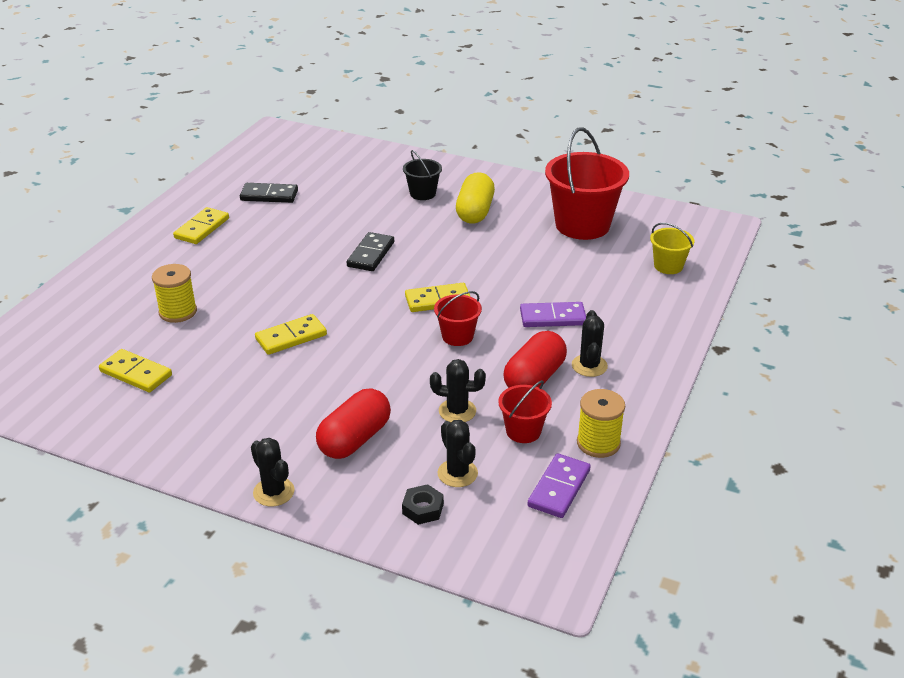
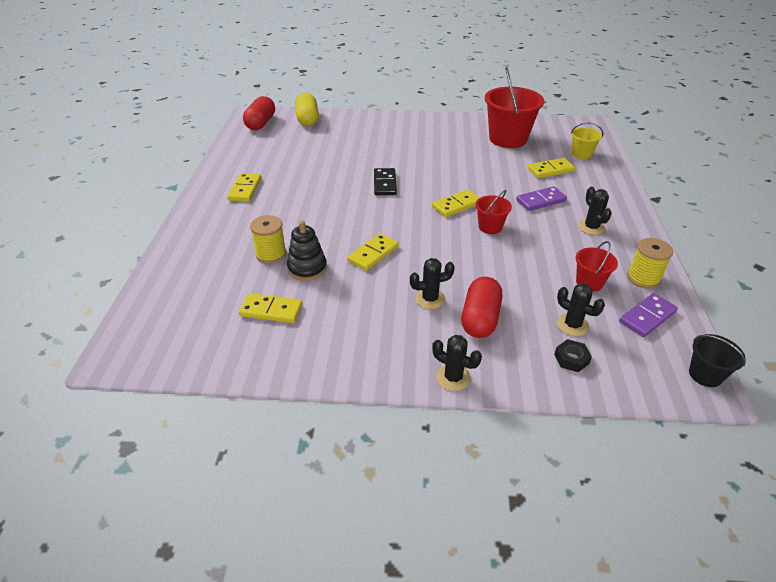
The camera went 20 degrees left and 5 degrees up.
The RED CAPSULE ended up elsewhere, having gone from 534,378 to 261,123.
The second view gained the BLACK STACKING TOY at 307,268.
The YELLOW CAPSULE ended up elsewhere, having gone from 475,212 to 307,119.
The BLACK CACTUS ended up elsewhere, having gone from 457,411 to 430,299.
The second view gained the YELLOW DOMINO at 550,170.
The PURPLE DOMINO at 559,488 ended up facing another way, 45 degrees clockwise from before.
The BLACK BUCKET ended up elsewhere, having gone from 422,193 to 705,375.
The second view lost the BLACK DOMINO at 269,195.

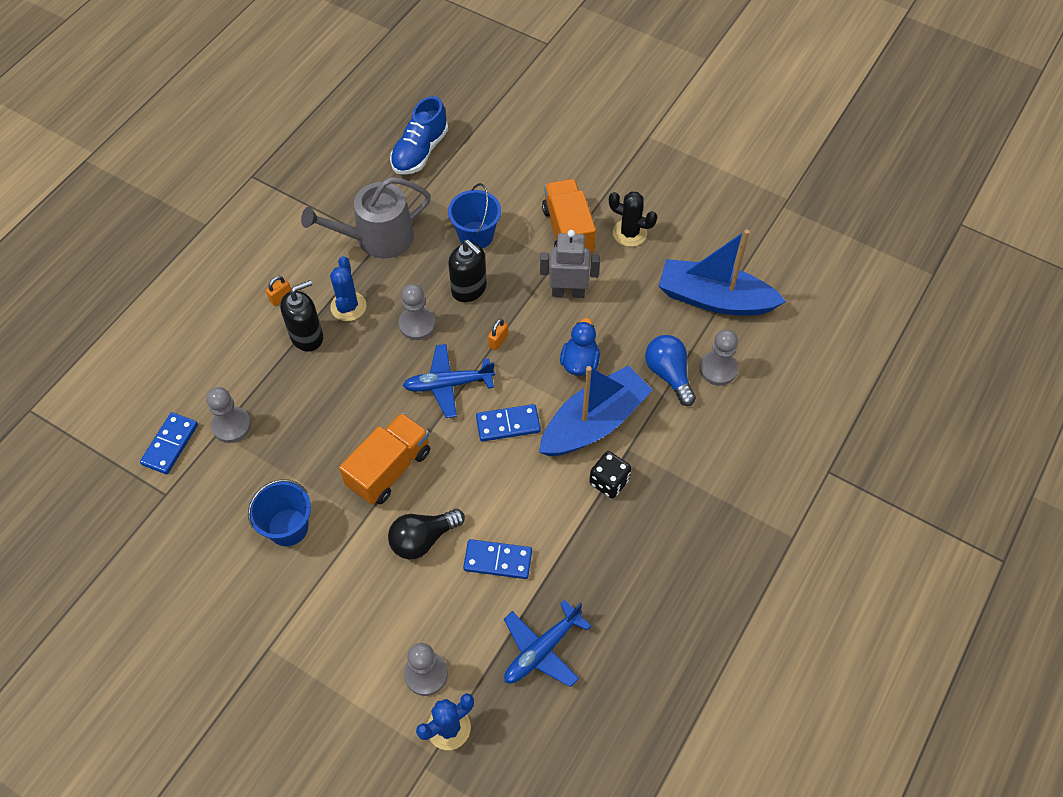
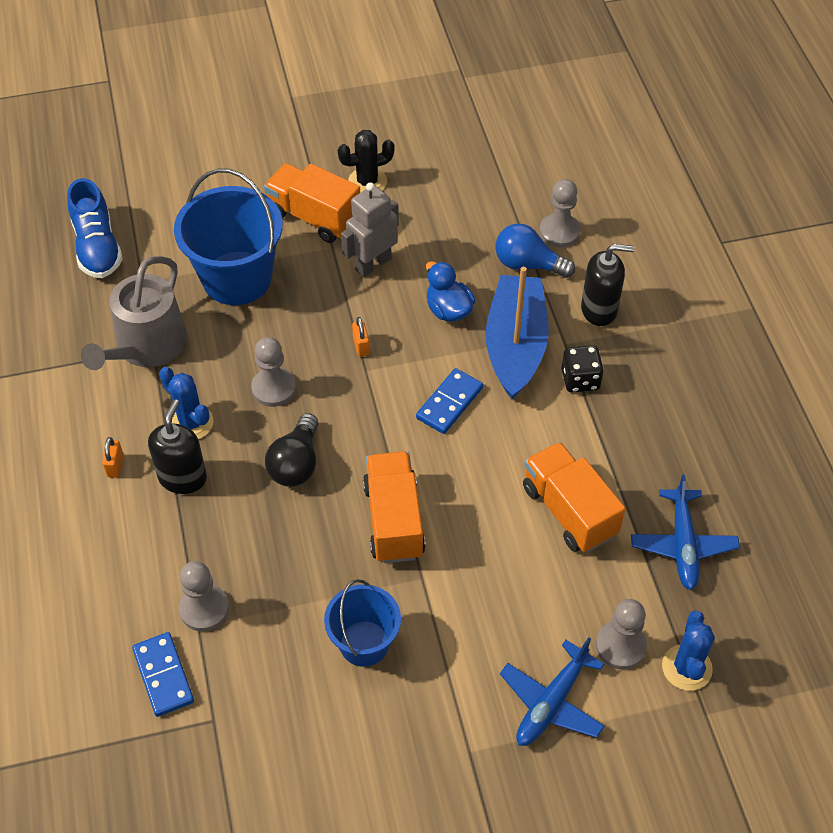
The camera went 45 degrees left and 5 degrees down.
The size of the BLUE BUCKET at 476,235 changed by a factor of 1.67.
The BLACK LIGHT BULB ended up elsewhere, having gone from 423,539 to 296,463.
The BLUE PLANE ended up elsewhere, having gone from 448,384 to 551,703.
Where the BLUE DOMINO stood at 498,560, the ORANGE TRUCK came to stand at 569,511.
The BLACK SOAP DISPENSER ended up elsewhere, having gone from 469,289 to 599,309.
The second view lost the BLUE BOAT at 714,299.

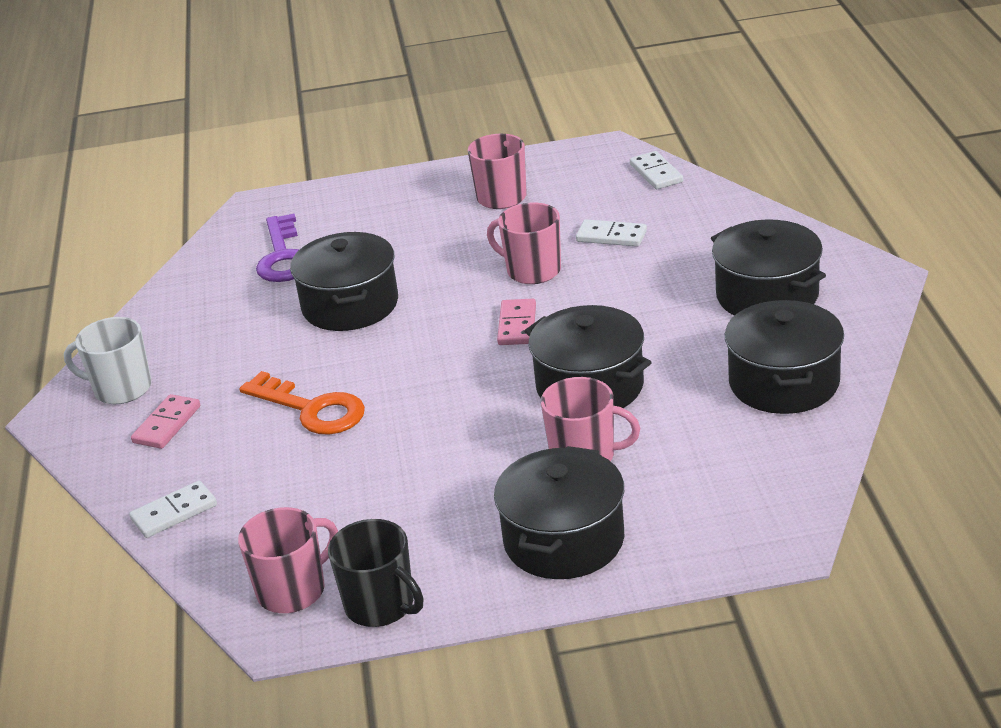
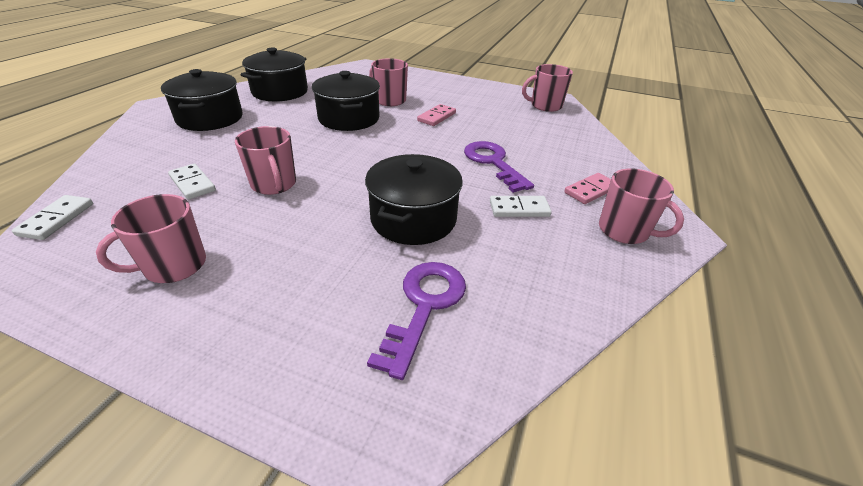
The camera went 155 degrees left and 5 degrees up.
The PINK DOMINO ended up elsewhere, having gone from 517,325 to 436,117.
What was the ORANGE KEY at 312,409 turned into the PURPLE KEY at 493,163.
The WHITE DOMINO ended up elsewhere, having gone from 174,512 to 519,209.
What was the WHITE MUG at 121,389 turned into the PINK MUG at 624,231.
The second view lost the BLACK MUG at 381,606.
The second view lost the BLACK POT at 564,540.

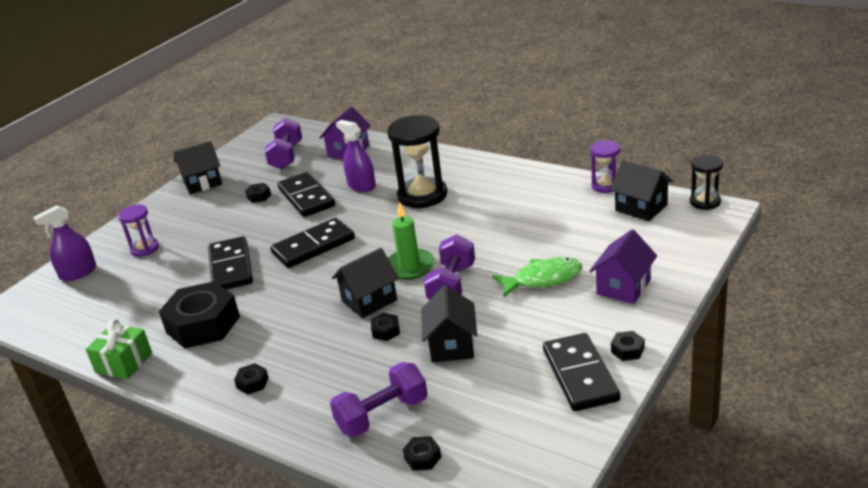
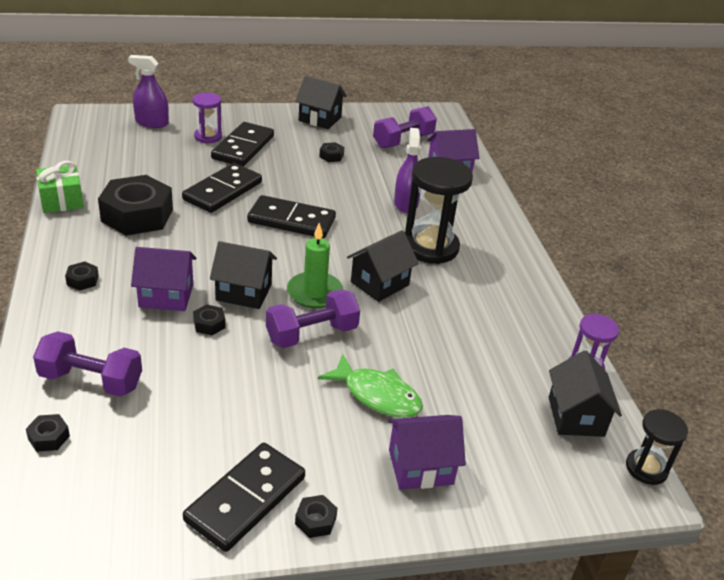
The camera went 40 degrees right and 5 degrees up.
The second view gained the PURPLE HOUSE at 166,296.
The BLACK DOMINO ended up elsewhere, having gone from 306,197 to 243,147.
The BLACK HOUSE ended up elsewhere, having gone from 451,345 to 379,283.

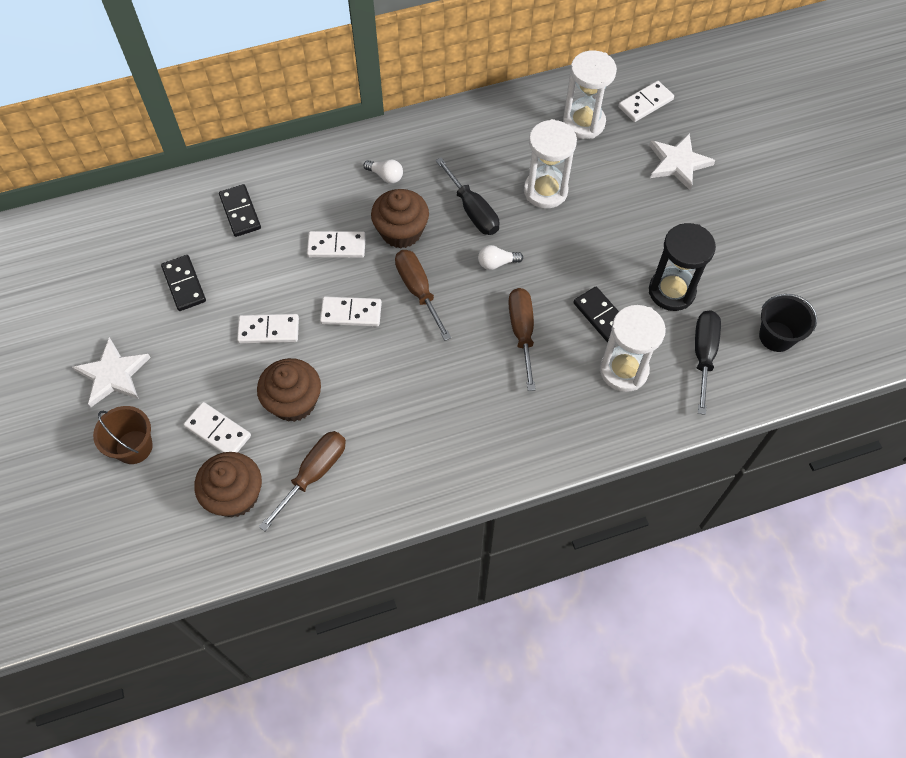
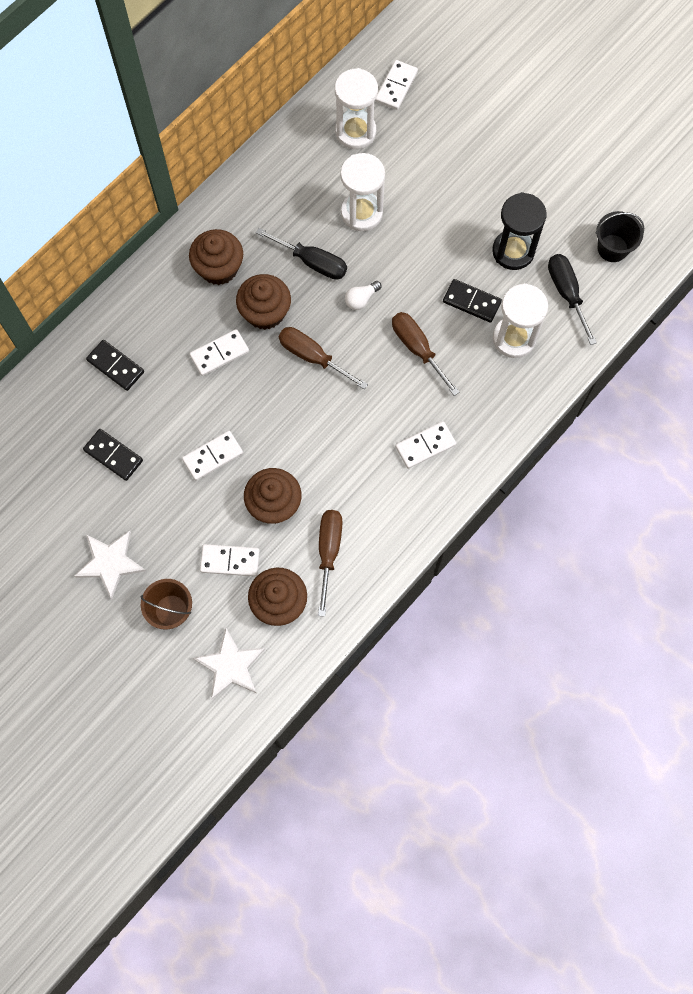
The camera went 30 degrees left and 10 degrees up.
Where the WHITE LIGHT BULB stood at 386,176, the BROWN CUPCAKE came to stand at 219,268.
The WHITE STAR ended up elsewhere, having gone from 678,163 to 230,665.
The WHITE DOMINO ended up elsewhere, having gone from 351,313 to 425,446.

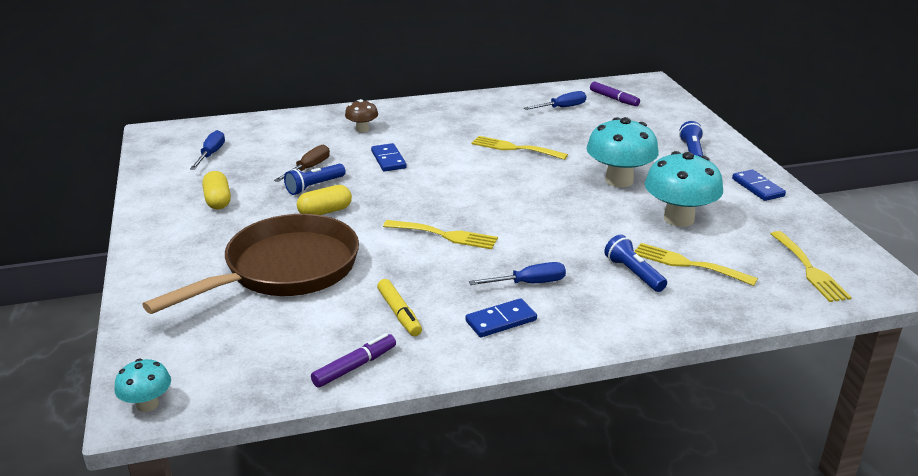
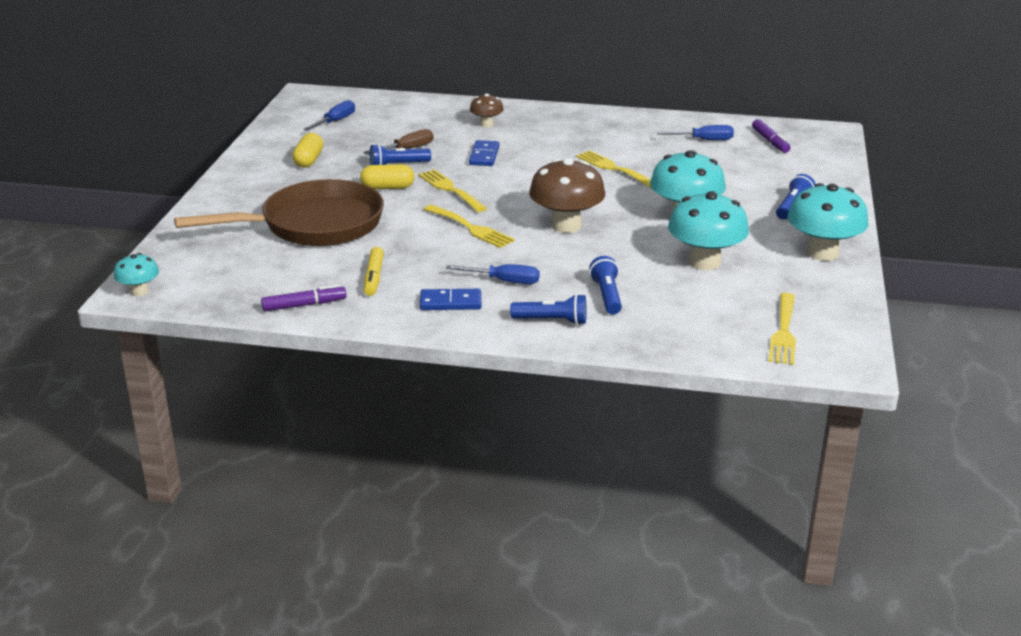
The camera went 25 degrees right and 0 degrees up.
The YELLOW FORK ended up elsewhere, having gone from 687,264 to 450,189.
The second view gained the BLUE FLASHLIGHT at 552,321.
The second view gained the BROWN MUSHROOM at 566,226.
Where the BLUE DOMINO stood at 757,187, the TURQUOISE MUSHROOM came to stand at 822,253.

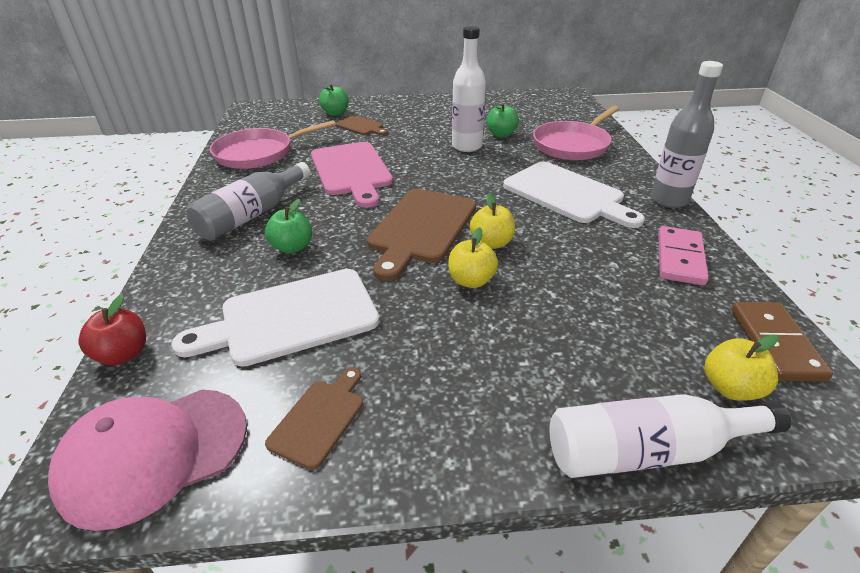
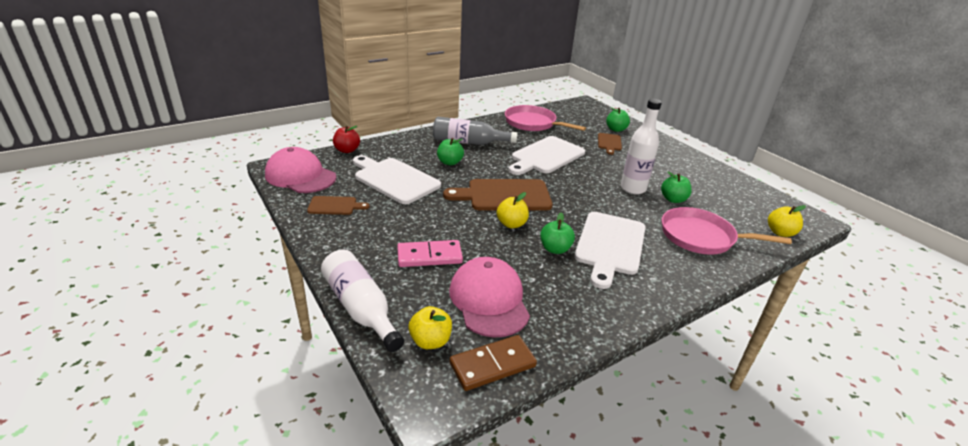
The camera went 60 degrees right and 5 degrees down.
The PINK DOMINO ended up elsewhere, having gone from 680,258 to 429,256.
The second view gained the PINK CAP at 489,300.
What was the PINK CUTTING BOARD at 351,171 turned into the WHITE CUTTING BOARD at 546,156.
The second view gained the GREEN APPLE at 555,249.
The YELLOW APPLE ended up elsewhere, having gone from 471,281 to 780,232.
The second view lost the GREY BOTTLE at 668,200.

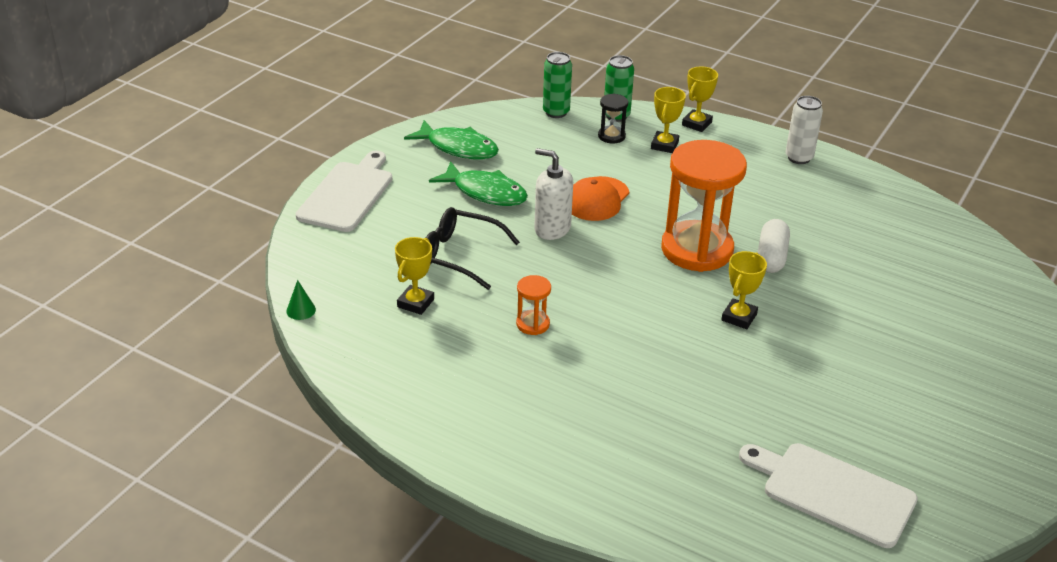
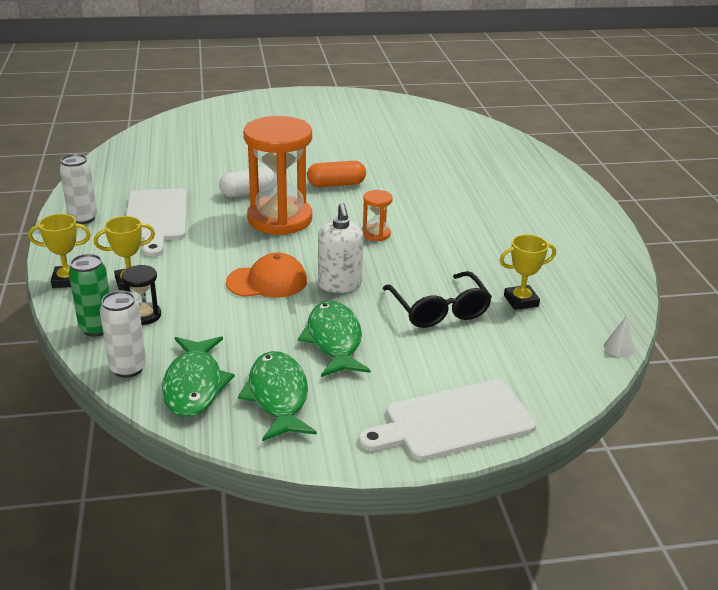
The camera went 130 degrees left and 5 degrees down.
What was the GREEN CAN at 556,112 turned into the WHITE CAN at 128,368.
The WHITE CUTTING BOARD ended up elsewhere, having gone from 833,492 to 156,218.
The second view gained the GREEN FISH at 194,385.
Where the YELLOW TROPHY stood at 739,317, the ORANGE CAPSULE came to stand at 336,184.
The ORANGE HOURGLASS ended up elsewhere, having gone from 532,324 to 376,234.
What was the GREEN CONE at 301,310 turned into the WHITE CONE at 619,348.

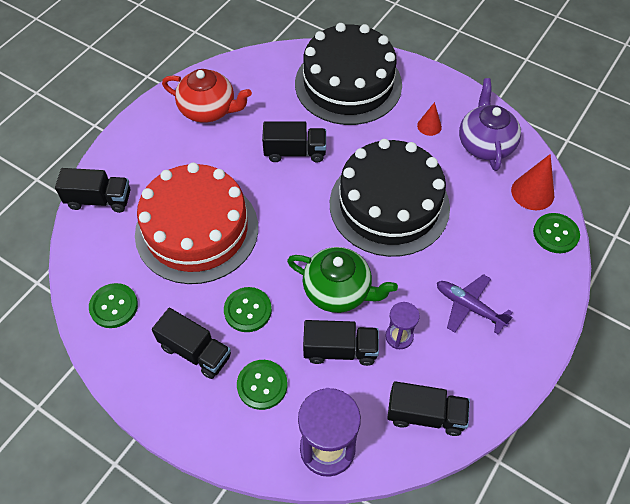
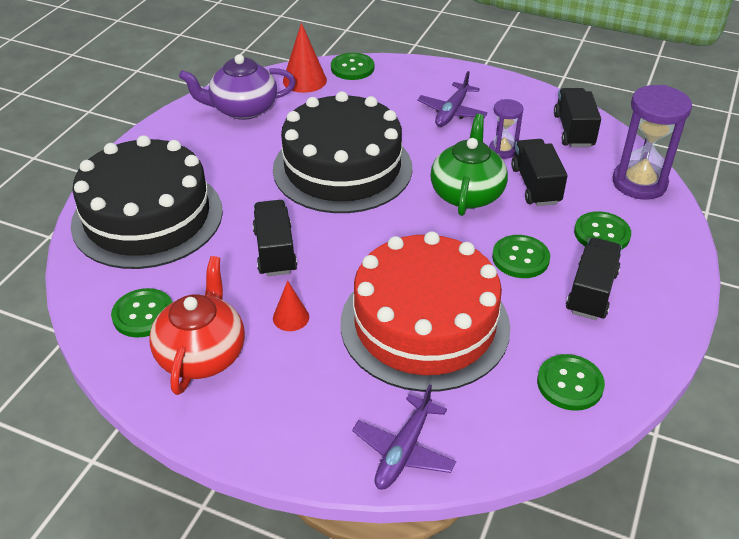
The camera went 100 degrees left and 15 degrees down.
The second view gained the GREEN BUTTON at 143,314.
The RED CONE ended up elsewhere, having gone from 429,126 to 291,317.
Where the BLACK TRUCK stood at 99,200, the PURPLE PLANE came to stand at 404,450.

